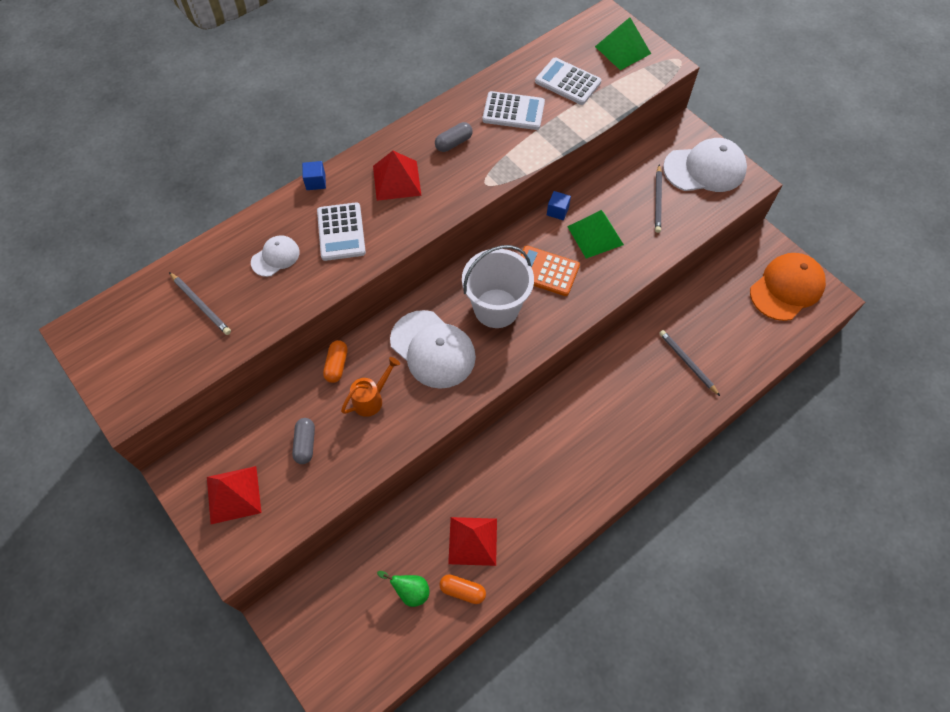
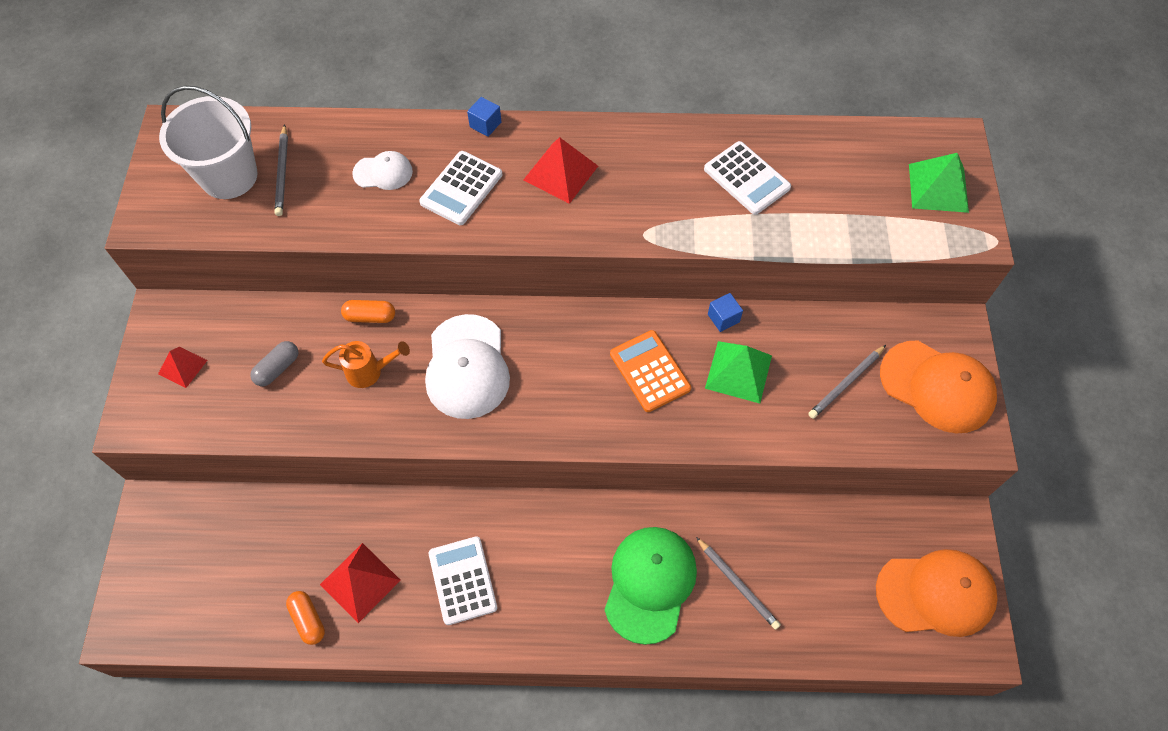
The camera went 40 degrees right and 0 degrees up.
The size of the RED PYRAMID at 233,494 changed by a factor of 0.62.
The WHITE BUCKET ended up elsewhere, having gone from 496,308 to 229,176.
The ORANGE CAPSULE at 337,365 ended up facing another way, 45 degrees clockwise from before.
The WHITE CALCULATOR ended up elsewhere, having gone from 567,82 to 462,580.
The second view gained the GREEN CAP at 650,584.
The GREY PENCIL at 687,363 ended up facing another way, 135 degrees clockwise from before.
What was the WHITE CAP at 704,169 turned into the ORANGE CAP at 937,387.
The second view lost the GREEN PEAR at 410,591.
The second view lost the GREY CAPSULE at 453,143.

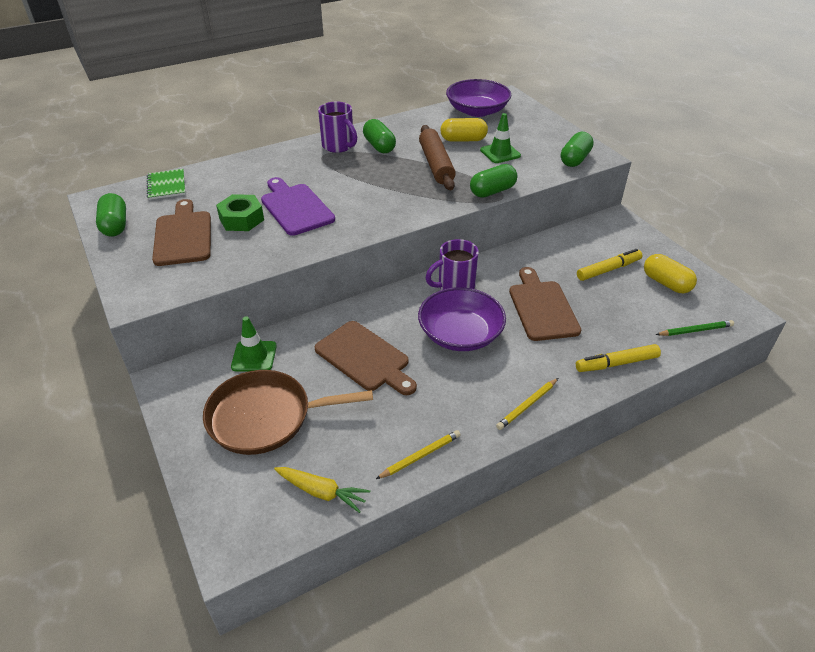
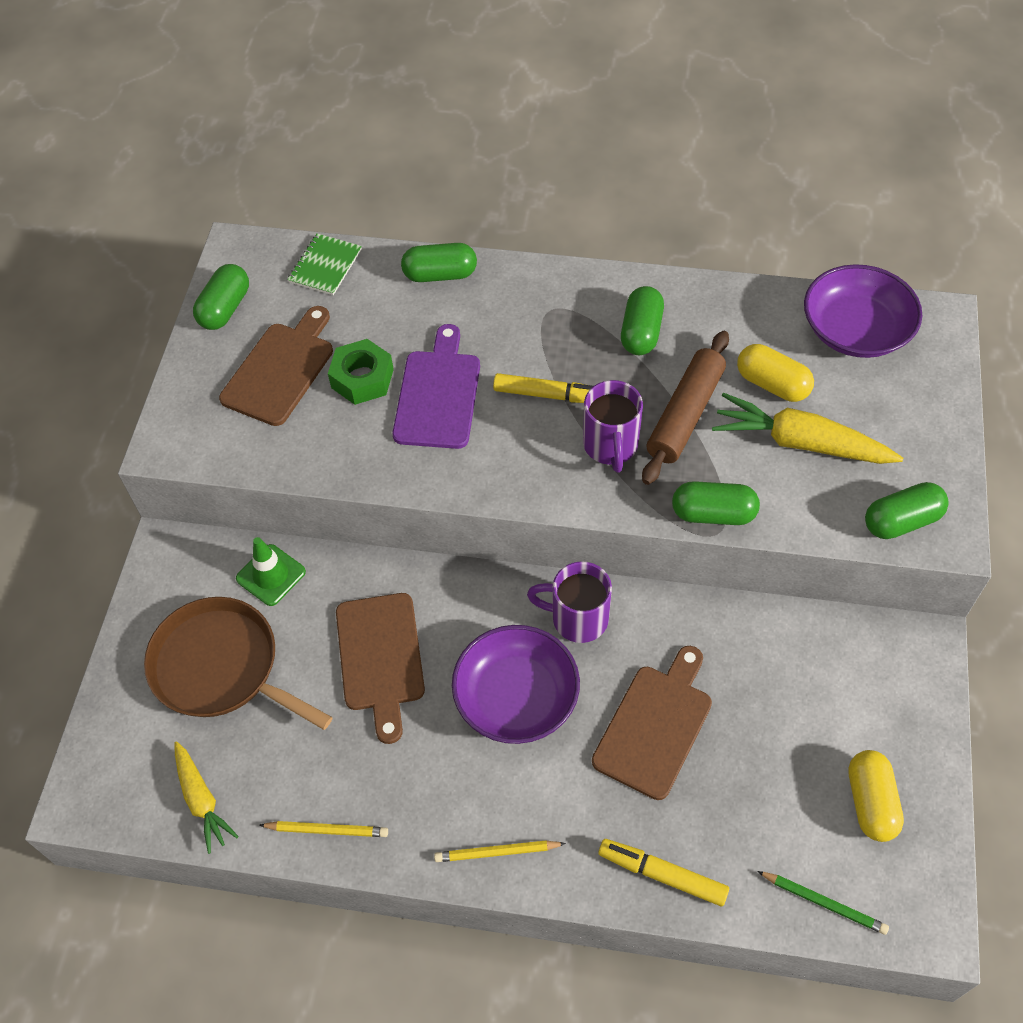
The camera went 40 degrees right and 15 degrees up.
The second view gained the GREEN CAPSULE at 440,274.
The YELLOW MARKER ended up elsewhere, having gone from 608,269 to 550,395.
The PURPLE MUG ended up elsewhere, having gone from 339,146 to 610,446.
Where the GREEN TRAFFIC CONE stood at 500,153, the YELLOW CARROT came to stand at 800,443.

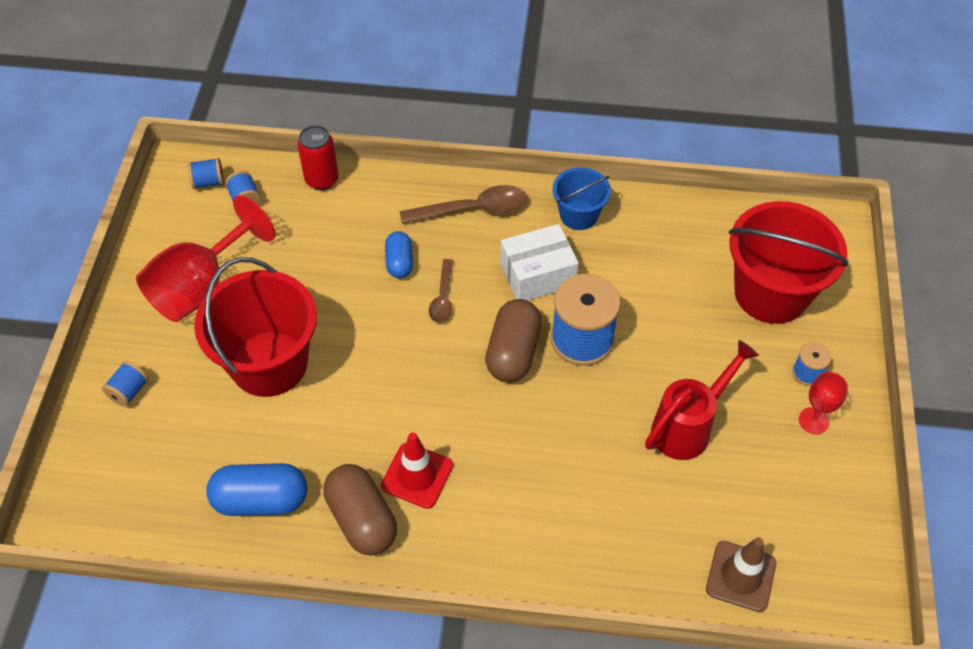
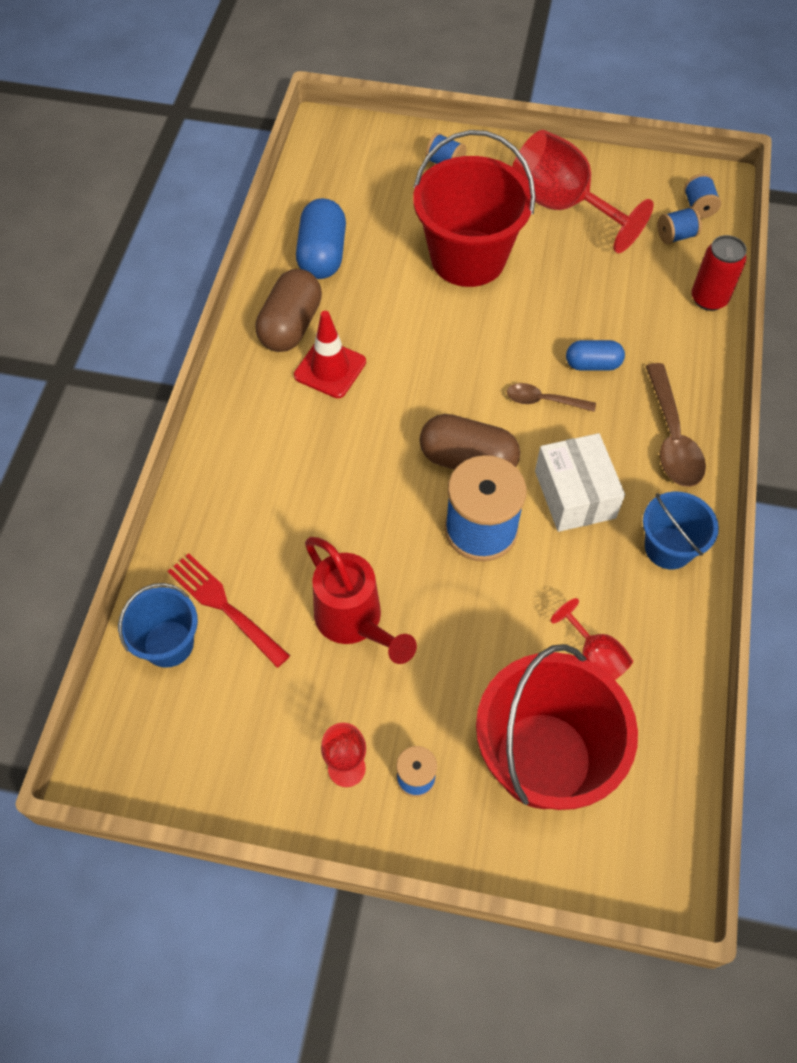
The camera went 95 degrees right and 5 degrees up.
Where the BROWN TRAFFIC CONE stood at 741,576, the BLUE BUCKET came to stand at 168,644.
The second view gained the RED FORK at 225,607.
The BROWN CAPSULE at 362,519 ended up facing another way, 45 degrees counterclockwise from before.
The second view gained the RED GOBLET at 594,656.

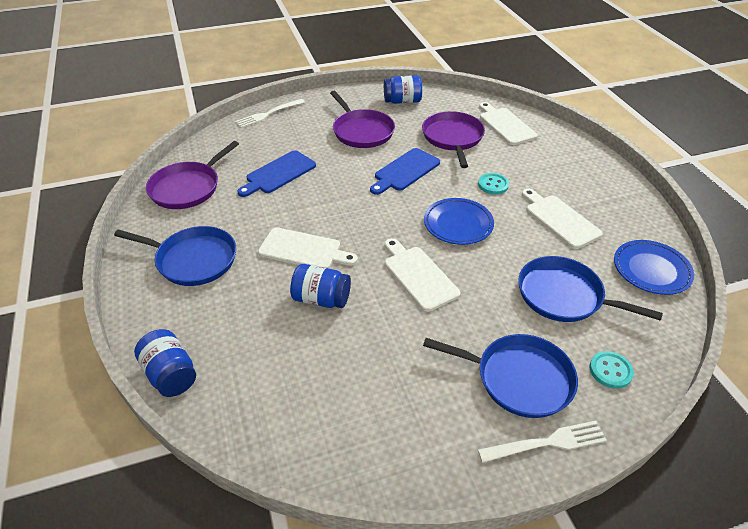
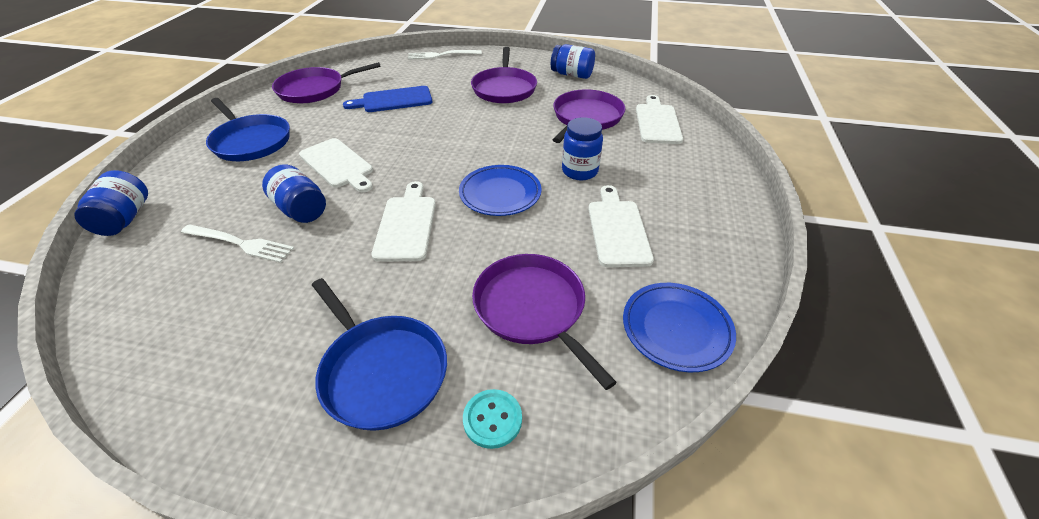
The camera went 30 degrees right and 0 degrees up.
The WHITE FORK ended up elsewhere, having gone from 547,442 to 241,243.
What was the BLUE PAN at 564,296 turned into the PURPLE PAN at 532,309.
Where the TURQUOISE BUTTON stood at 493,185, the BLUE JAR came to stand at 579,171.
The second view lost the BLUE CUTTING BOARD at 405,171.

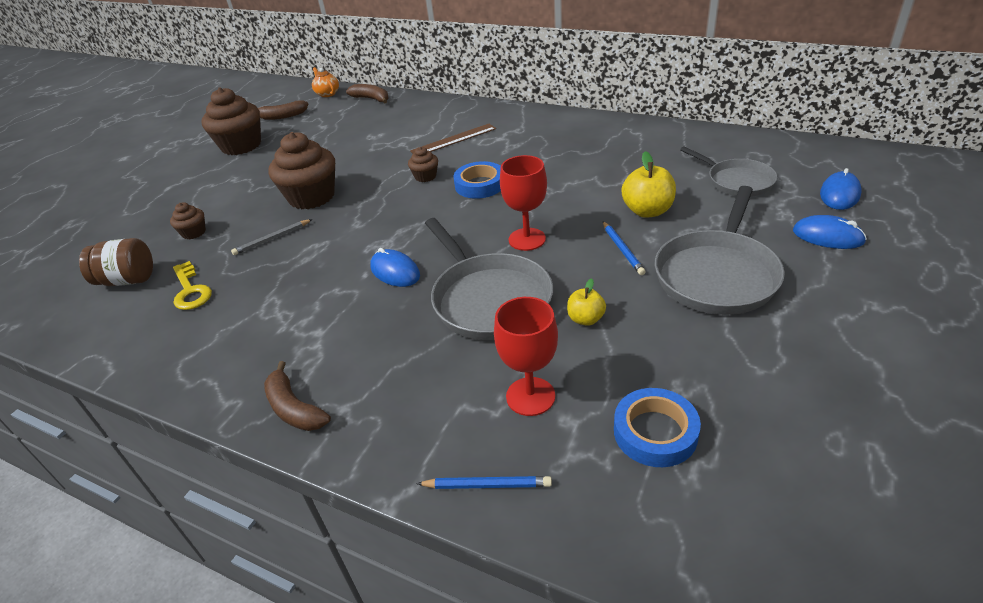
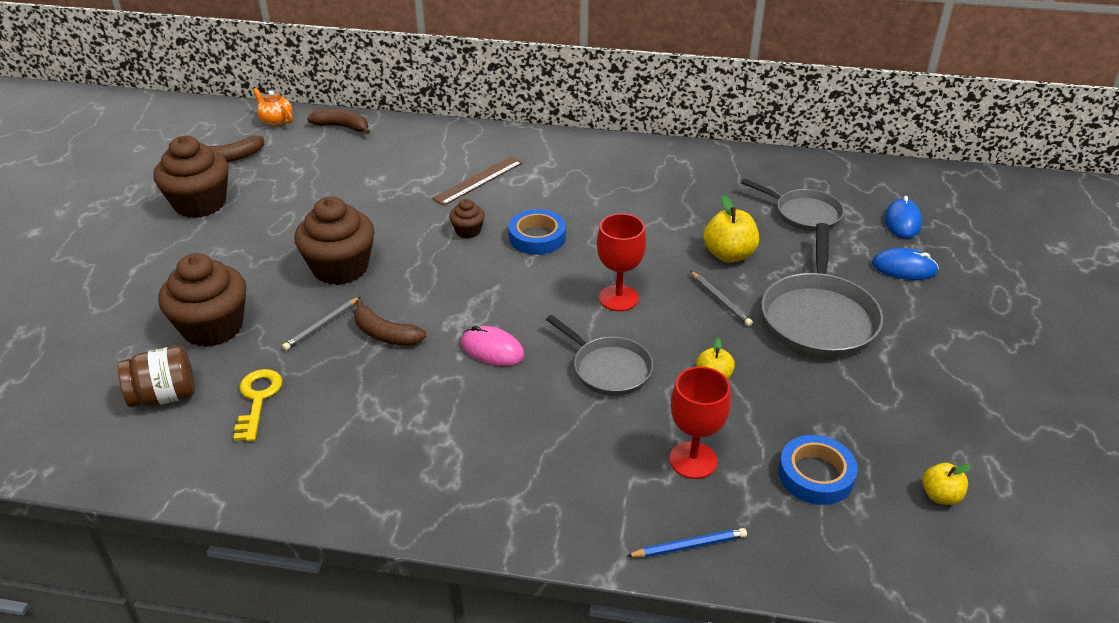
The camera went 20 degrees left and 0 degrees up.
The size of the BROWN CUPCAKE at 194,232 changed by a factor of 2.10.
The YELLOW KEY at 190,291 ended up facing another way, 135 degrees counterclockwise from before.
The BROWN BANANA ended up elsewhere, having gone from 294,408 to 385,334.
What was the BLUE MOUSE at 395,271 turned into the PINK MOUSE at 492,349.
The size of the GREY PAN at 488,299 changed by a factor of 0.63.
What was the BLUE PENCIL at 622,250 turned into the GREY PENCIL at 720,300.
The second view gained the YELLOW APPLE at 940,496.

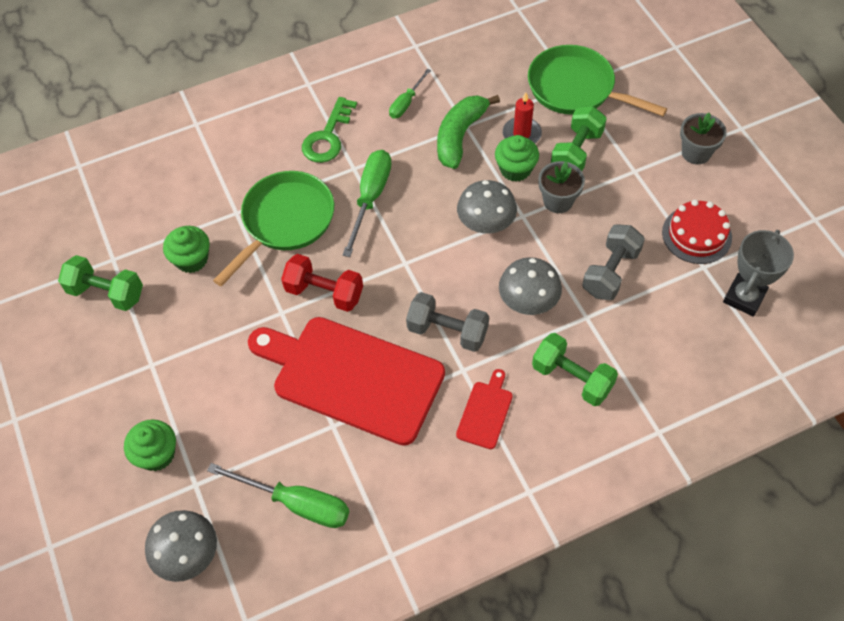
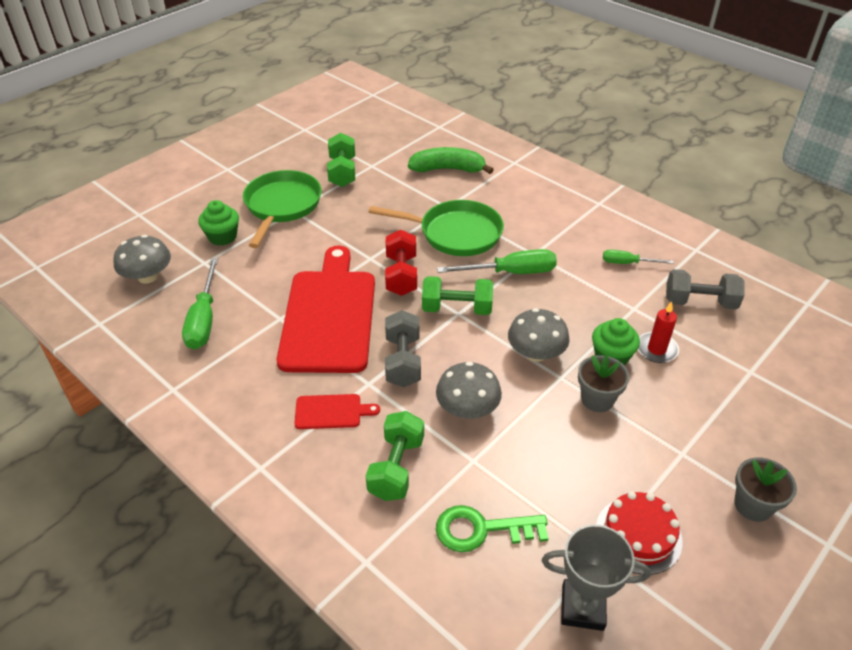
The camera went 65 degrees right and 15 degrees down.
The GREEN PAN ended up elsewhere, having gone from 576,89 to 281,206.
The GREEN BANANA ended up elsewhere, having gone from 460,136 to 448,169.
The GREEN DUMBBELL ended up elsewhere, having gone from 576,152 to 457,309.
The GREEN KEY ended up elsewhere, having gone from 328,137 to 481,529.
The GREY DUMBBELL ended up elsewhere, having gone from 610,272 to 700,302.
The second view lost the GREEN CUPCAKE at 191,259.

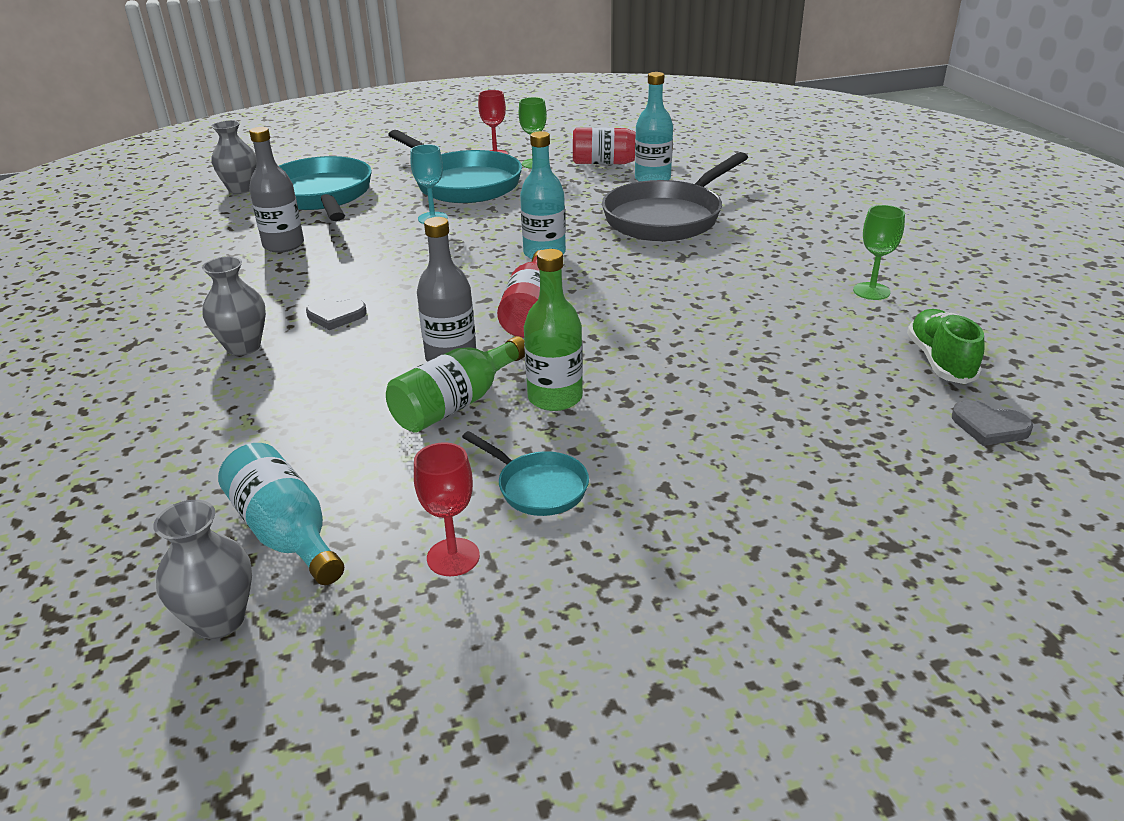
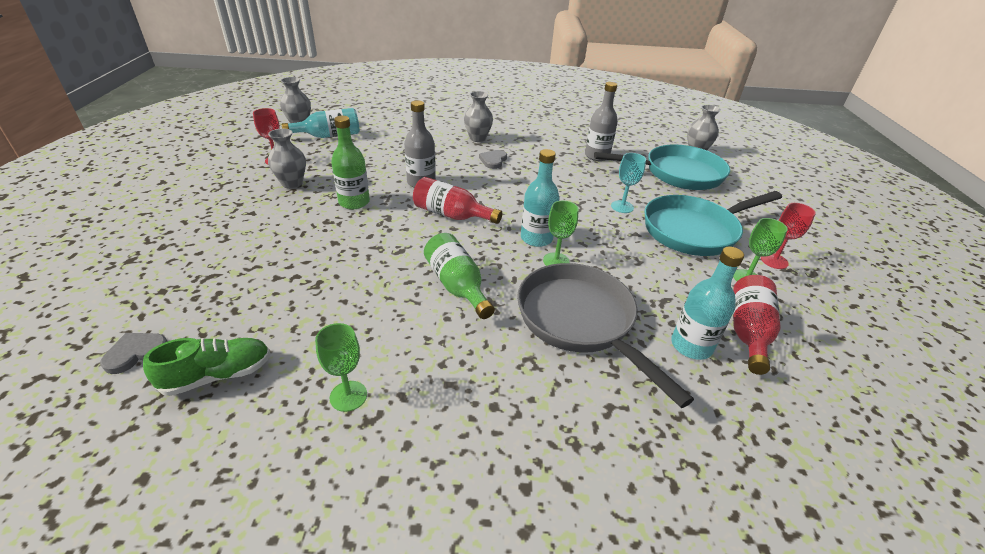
The camera went 105 degrees right and 5 degrees up.
The GREEN SHOE at 940,361 ended up facing another way, 45 degrees counterclockwise from before.
Where the TURQUOISE PAN stood at 538,487, the GREY VASE came to stand at 292,183.
The GREEN BOTTLE ended up elsewhere, having gone from 456,404 to 457,286.
The second view gained the GREEN GOBLET at 556,261.

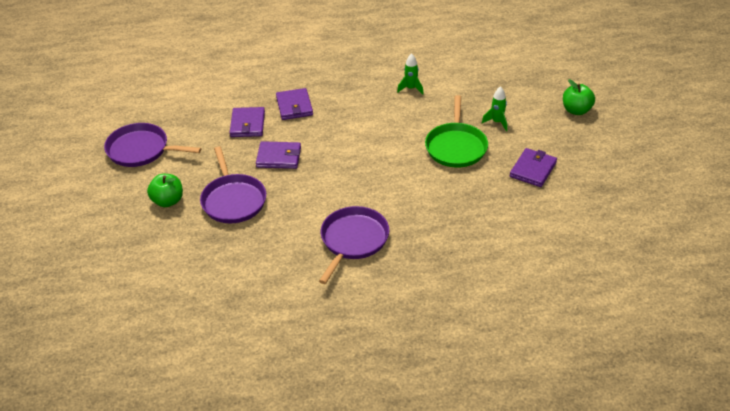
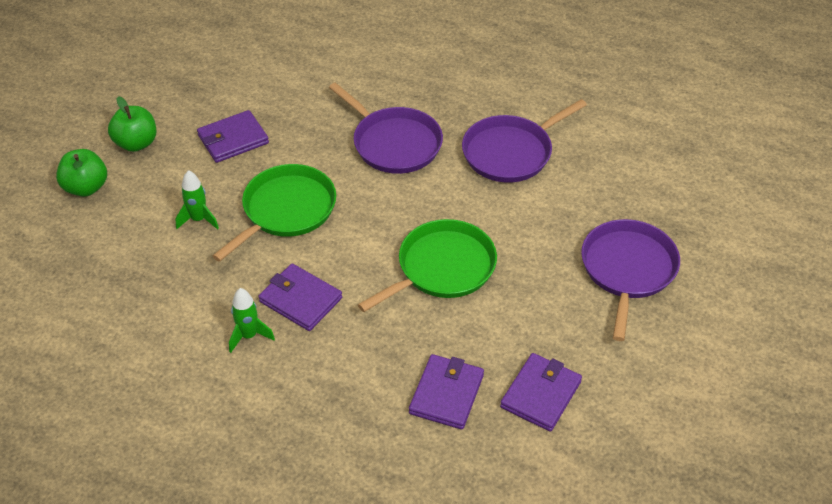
The camera went 150 degrees left and 5 degrees up.
The GREEN APPLE ended up elsewhere, having gone from 168,201 to 136,143.
The PURPLE WALLET ended up elsewhere, having gone from 279,157 to 300,300.
The PURPLE PAN ended up elsewhere, having gone from 141,150 to 393,143.
The second view gained the GREEN PAN at 442,268.

